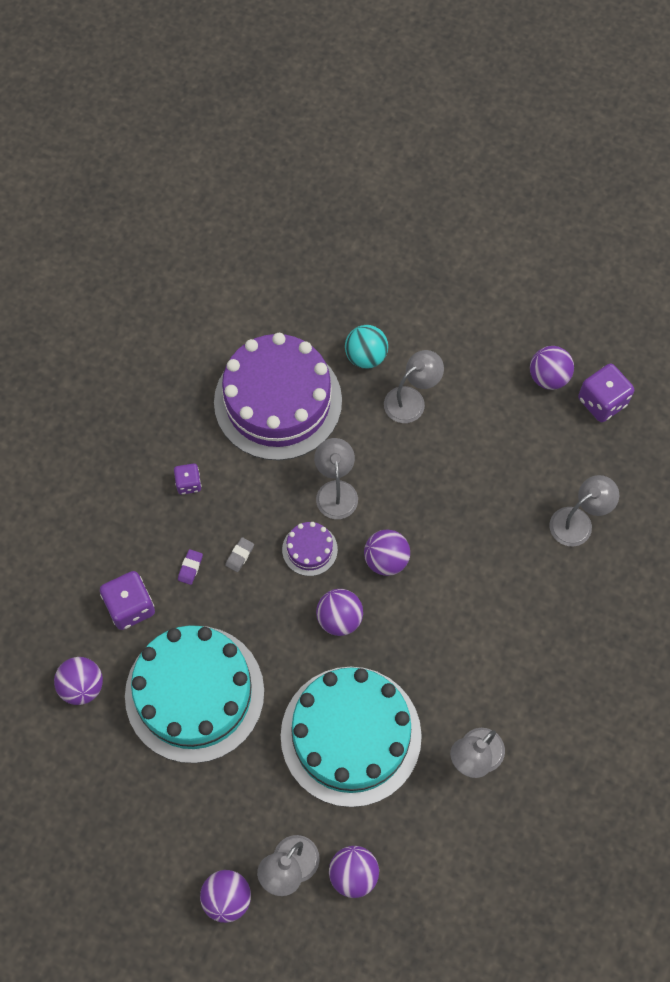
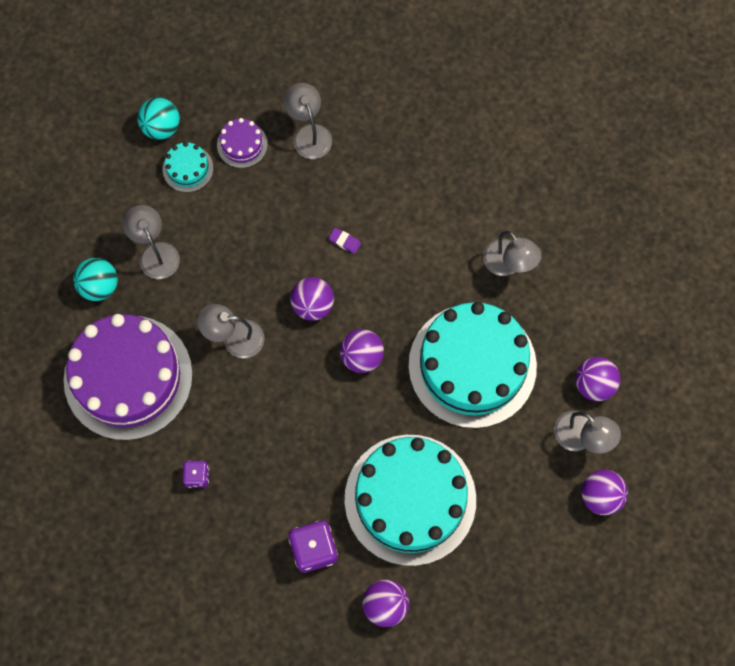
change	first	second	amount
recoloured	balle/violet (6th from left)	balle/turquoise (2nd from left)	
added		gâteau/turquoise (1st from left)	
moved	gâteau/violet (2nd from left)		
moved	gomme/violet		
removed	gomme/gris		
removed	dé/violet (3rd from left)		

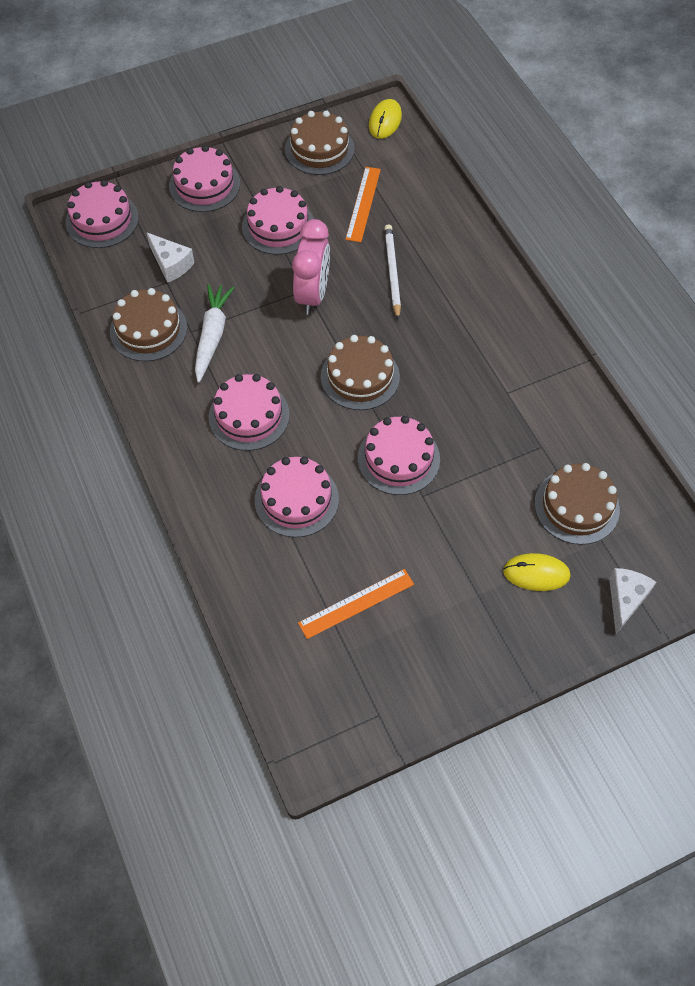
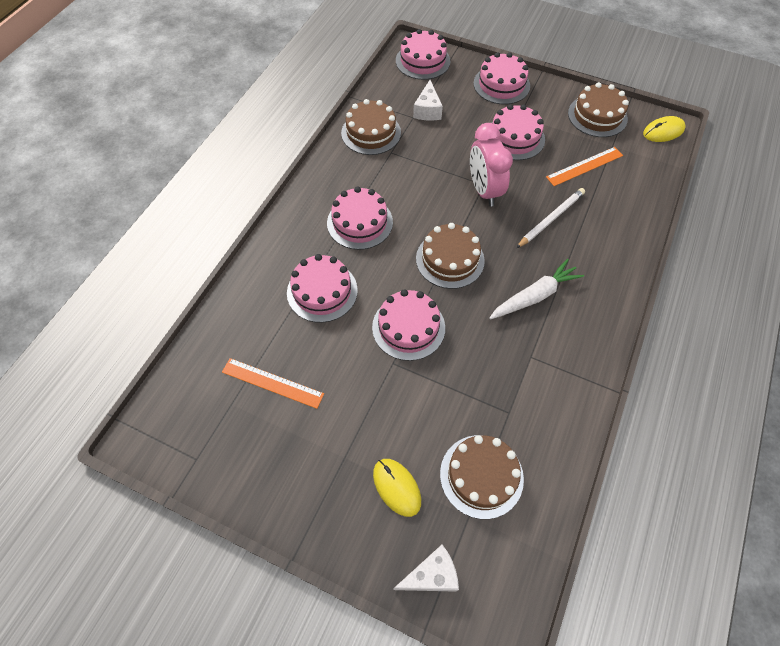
change	first	second	amount
turned	réveil/rose		105 degrees clockwise
moved	carotte/blanc		

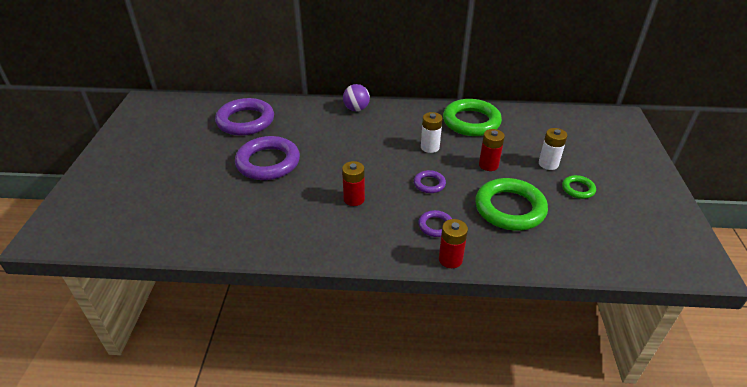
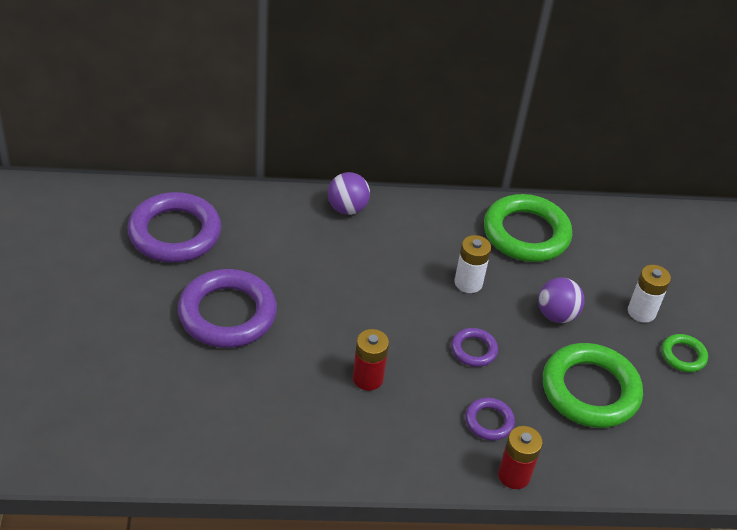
change	first	second	amount
replaced	pile/rouge (3rd from left)	balle/violet (2nd from left)	

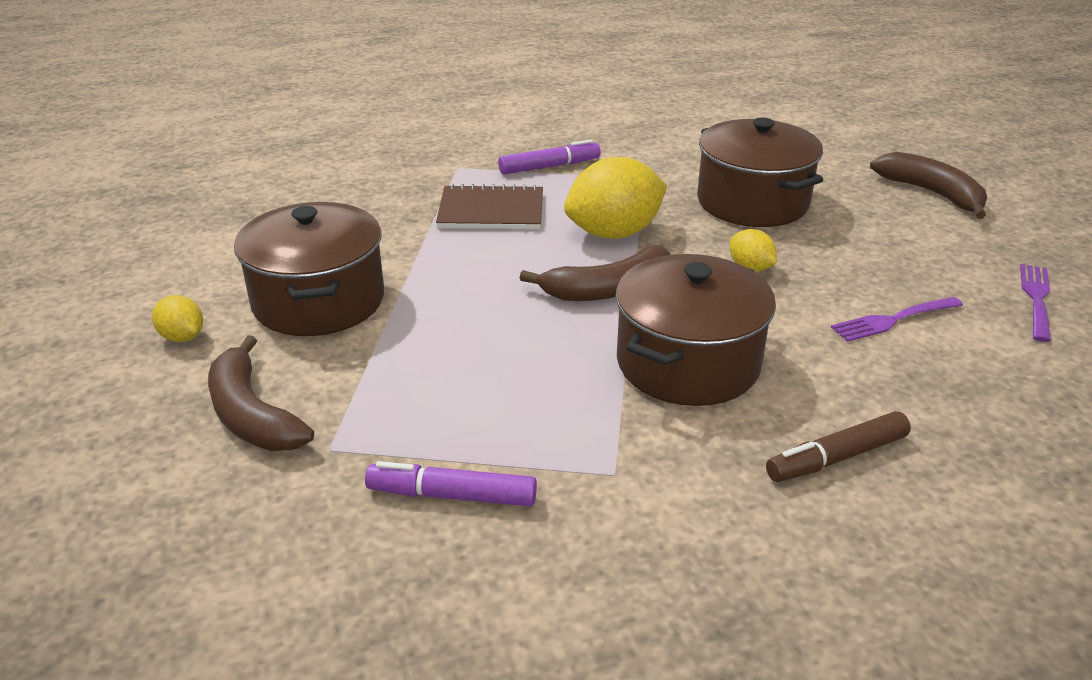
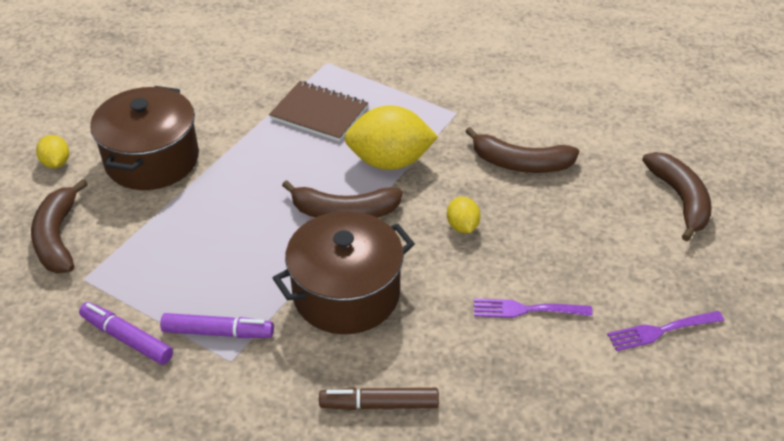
change	first	second	amount
moved	feutre/violet (2nd from left)		
replaced	marmite/marron (3rd from left)	banane/marron (3rd from left)	
turned	fourchette/violet (2nd from left)		150 degrees counterclockwise

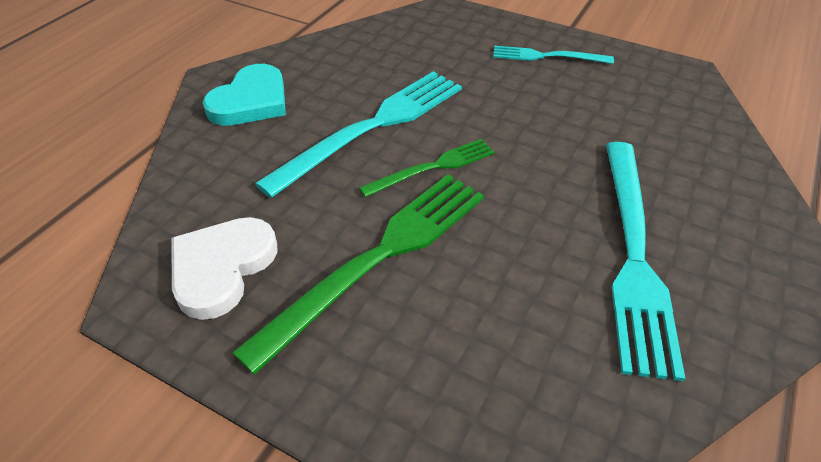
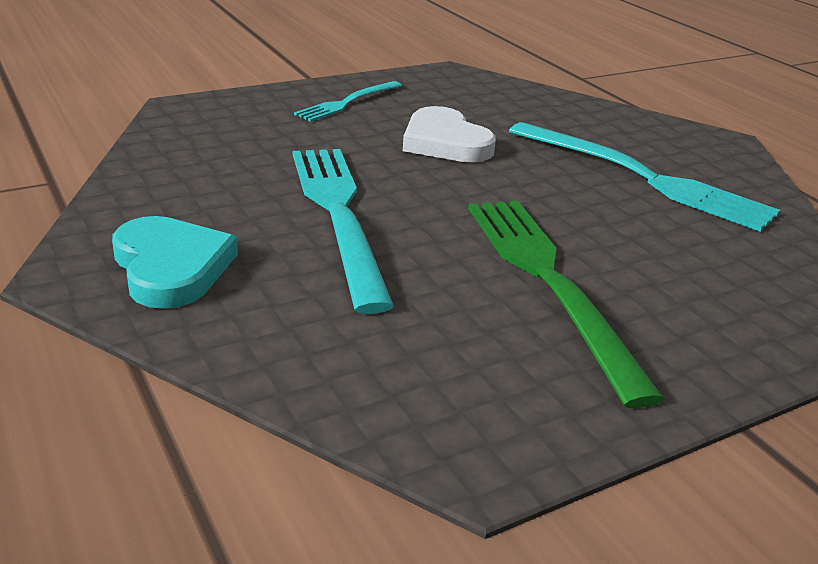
change	first	second	amount
moved	cœur/blanc		
removed	fourchette/vert (2nd from left)		

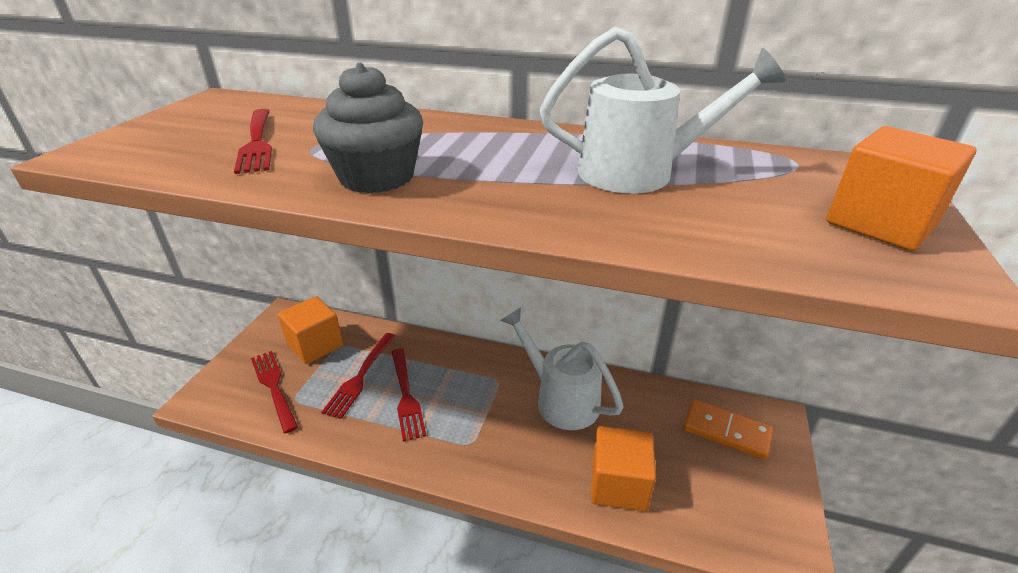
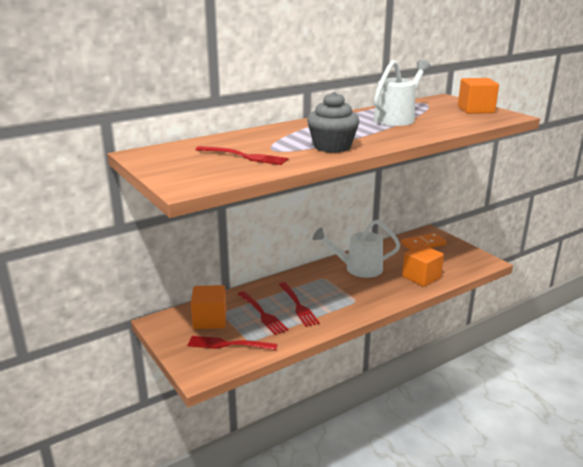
change	first	second	amount
turned	fourchette/rouge (4th from left)		45 degrees clockwise

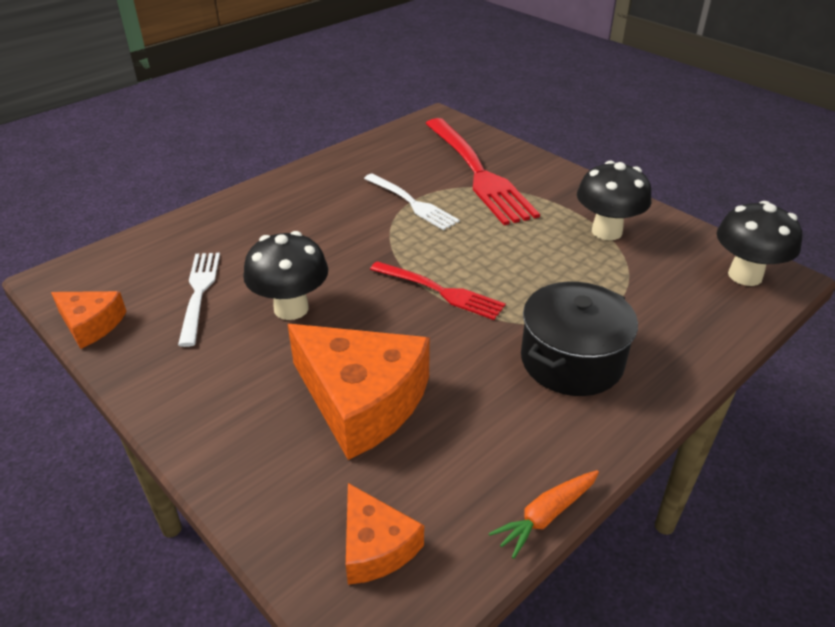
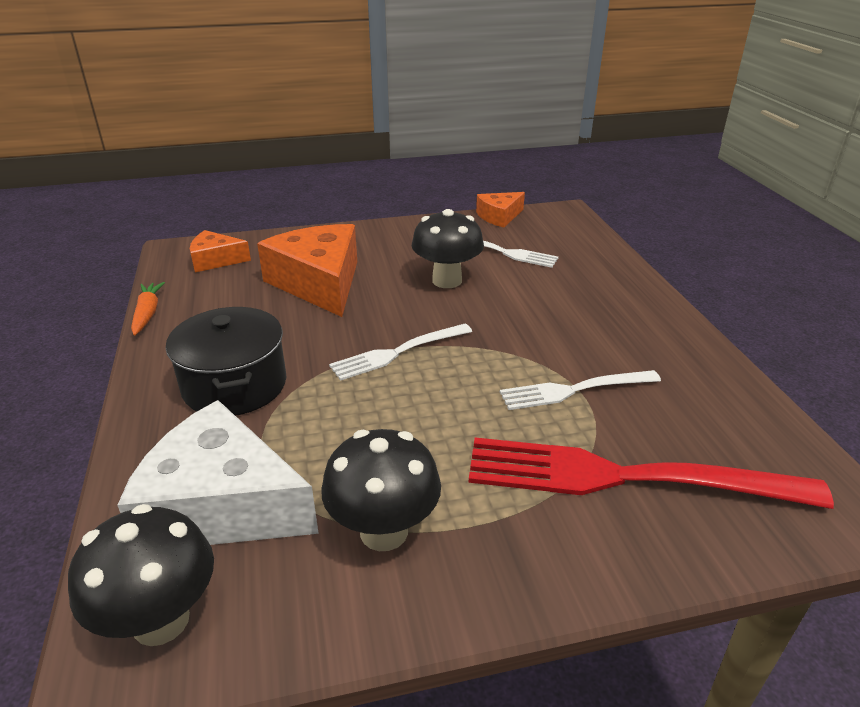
change	first	second	amount
added		fromage/blanc	
turned	fromage/orange (2nd from left)		90 degrees clockwise
recoloured	fourchette/rouge (1st from left)	fourchette/blanc (1st from left)	

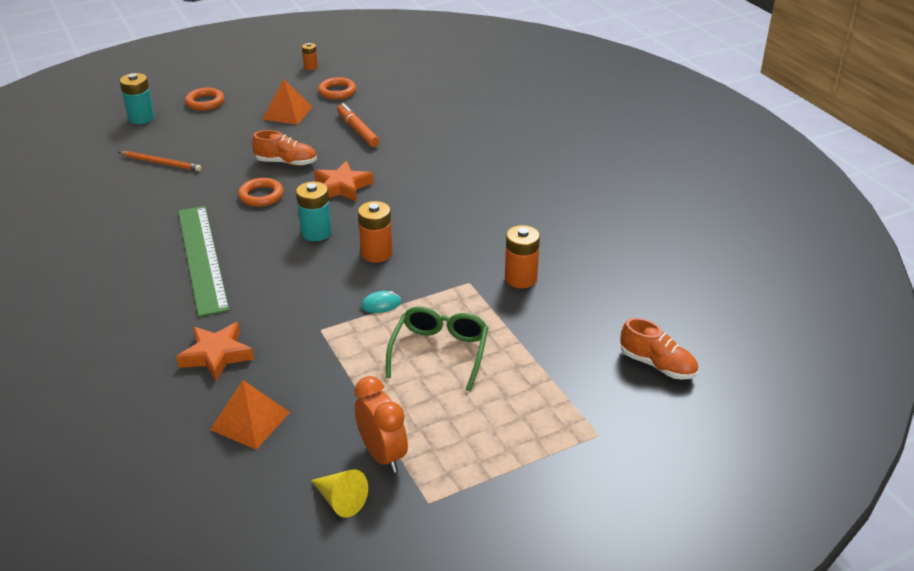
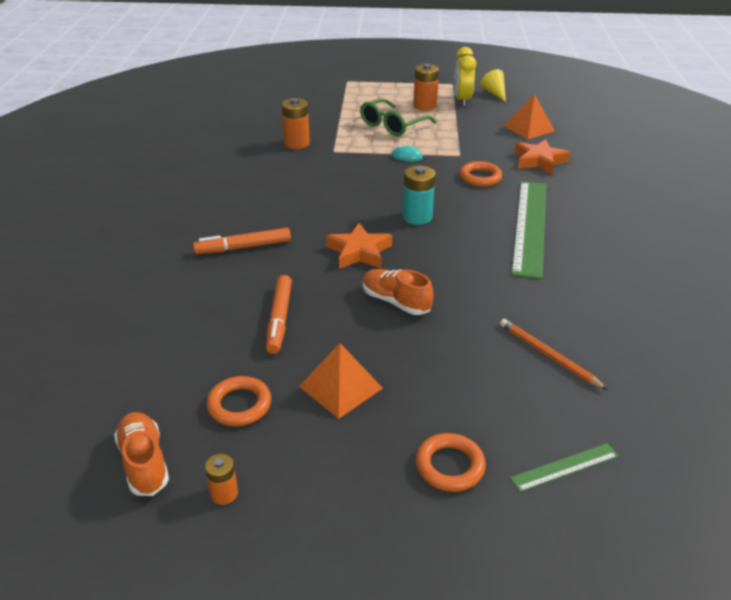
change	first	second	amount
moved	chaussure/orange (2nd from left in the first image)	chaussure/orange (1st from left)	
added		feutre/orange (1st from left)	
moved	pile/orange (2nd from left in the first image)	pile/orange (3rd from left)	
recoloured	réveil/orange	réveil/jaune	
moved	anneau/orange (2nd from left in the first image)	anneau/orange (3rd from left)	
replaced	pile/turquoise (1st from left)	règle/vert (2nd from left)	

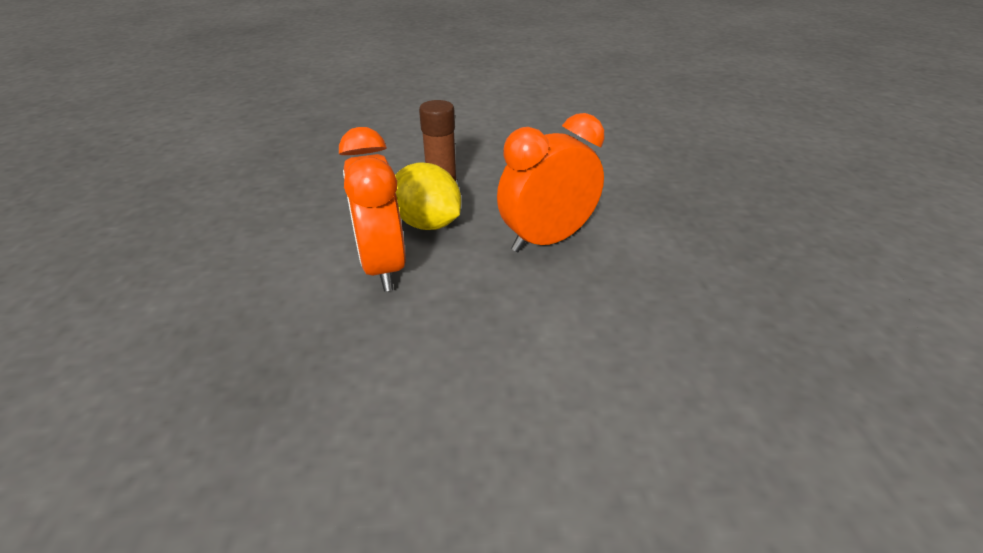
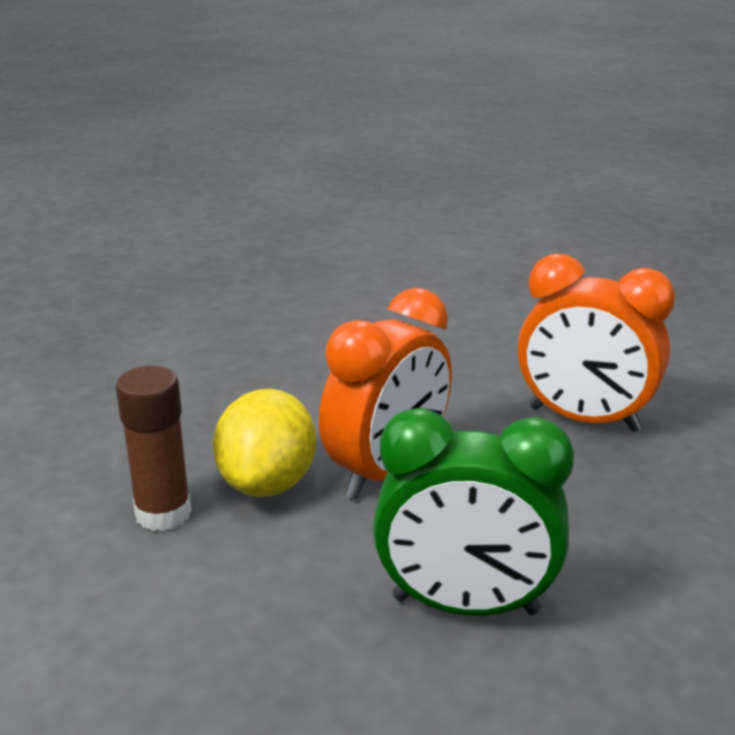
change	first	second	amount
added		réveil/vert	
moved	réveil/orange (2nd from left)		

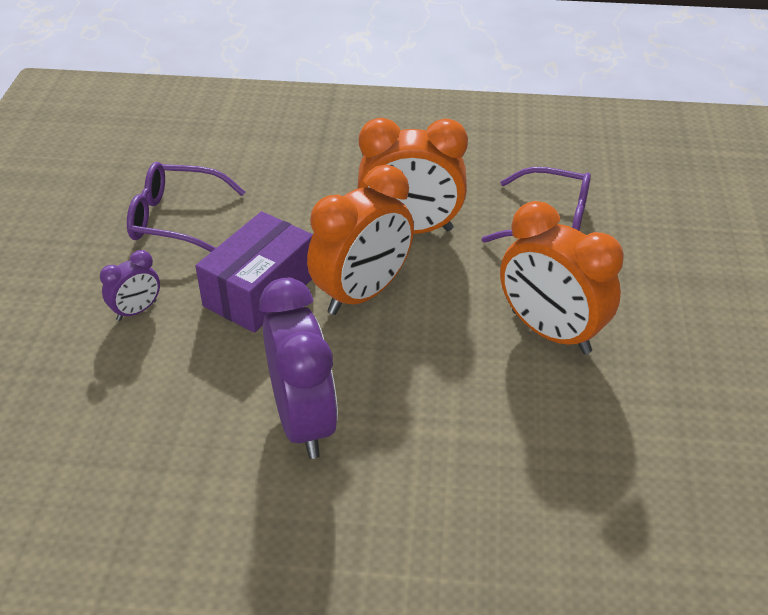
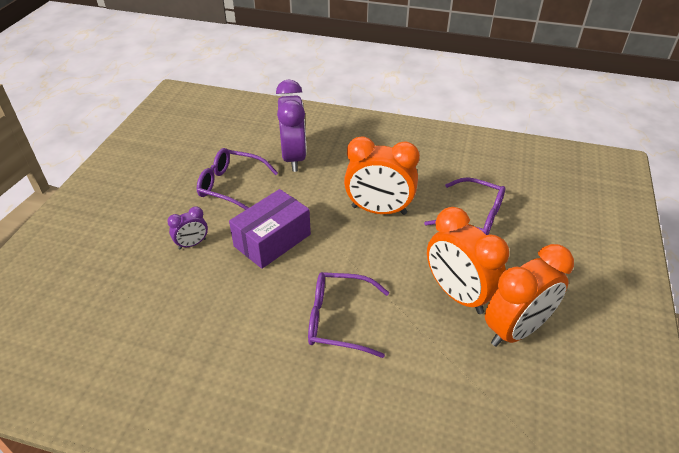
change	first	second	amount
moved	réveil/violet (2nd from left)		
added		lunettes/violet (2nd from left)	
moved	réveil/orange (1st from left in the first image)	réveil/orange (3rd from left)	

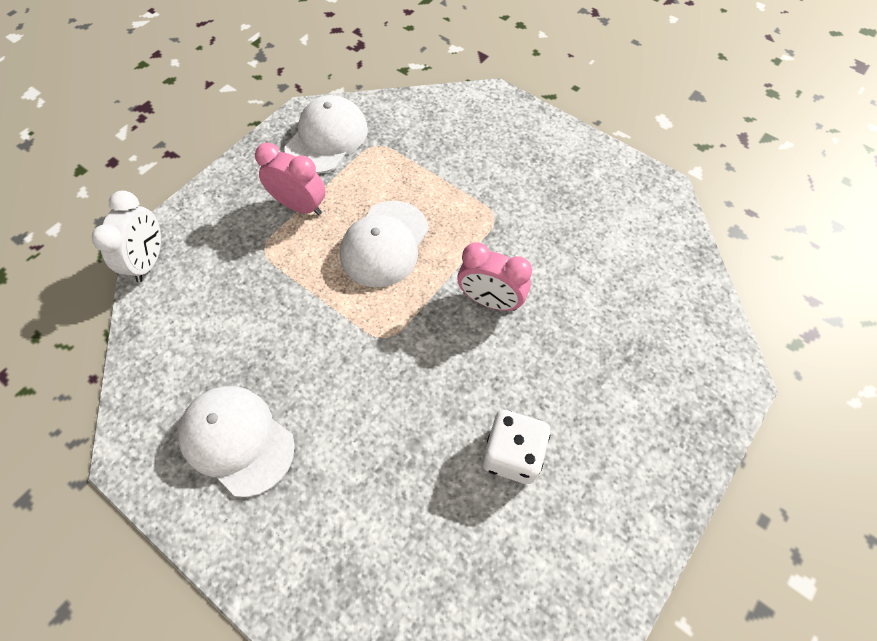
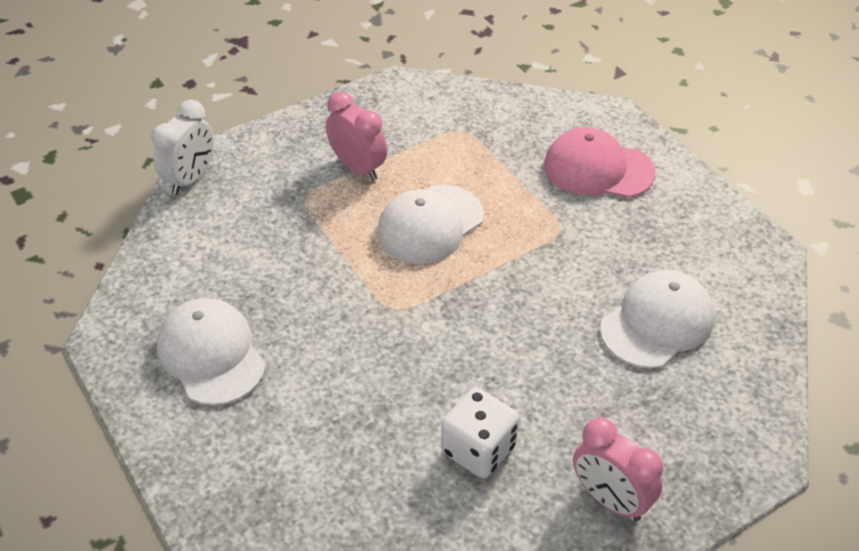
change	first	second	amount
added		casquette/rose	
moved	réveil/rose (2nd from left)		
moved	casquette/blanc (2nd from left in the first image)	casquette/blanc (3rd from left)	

